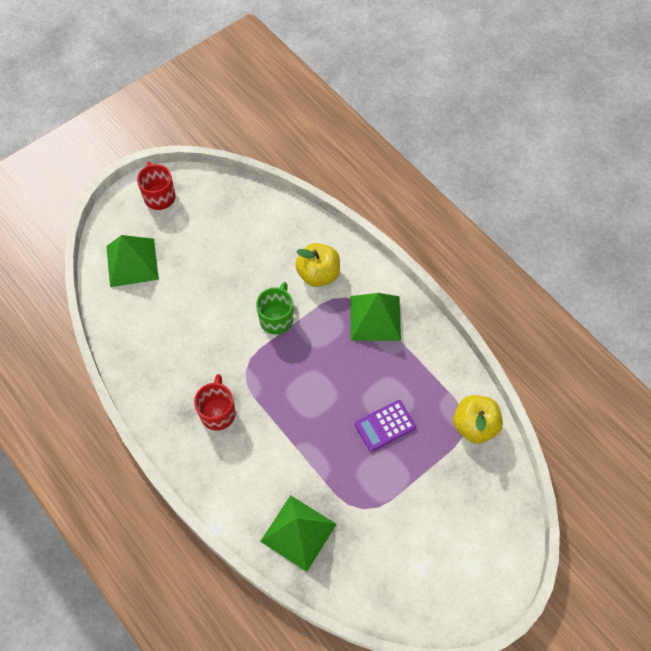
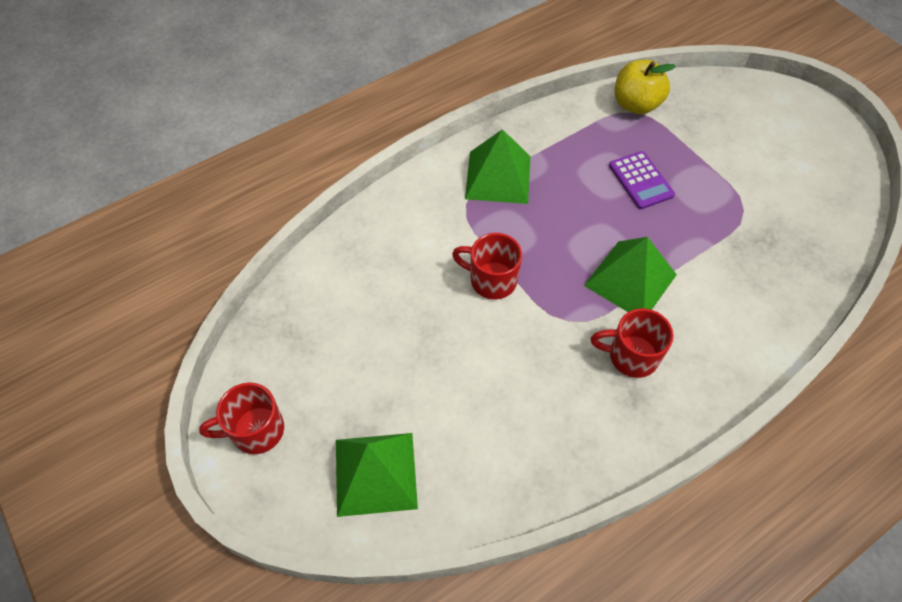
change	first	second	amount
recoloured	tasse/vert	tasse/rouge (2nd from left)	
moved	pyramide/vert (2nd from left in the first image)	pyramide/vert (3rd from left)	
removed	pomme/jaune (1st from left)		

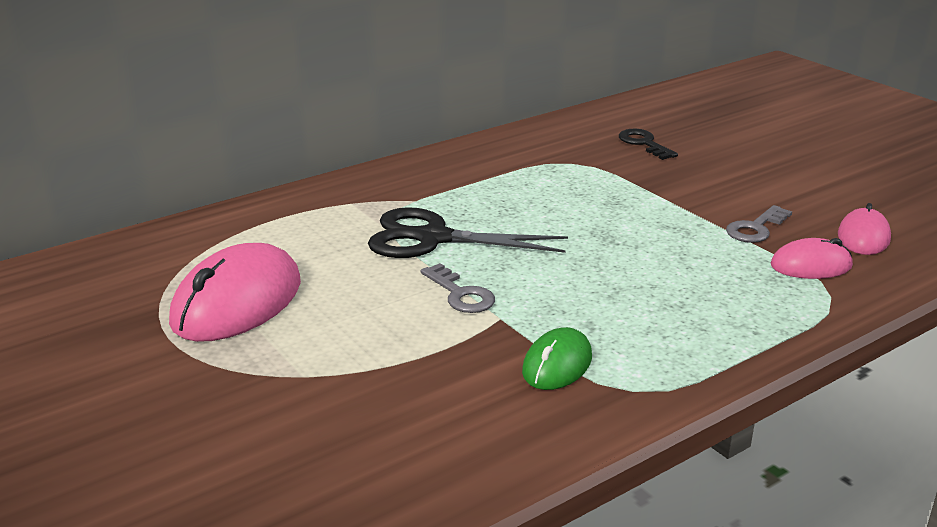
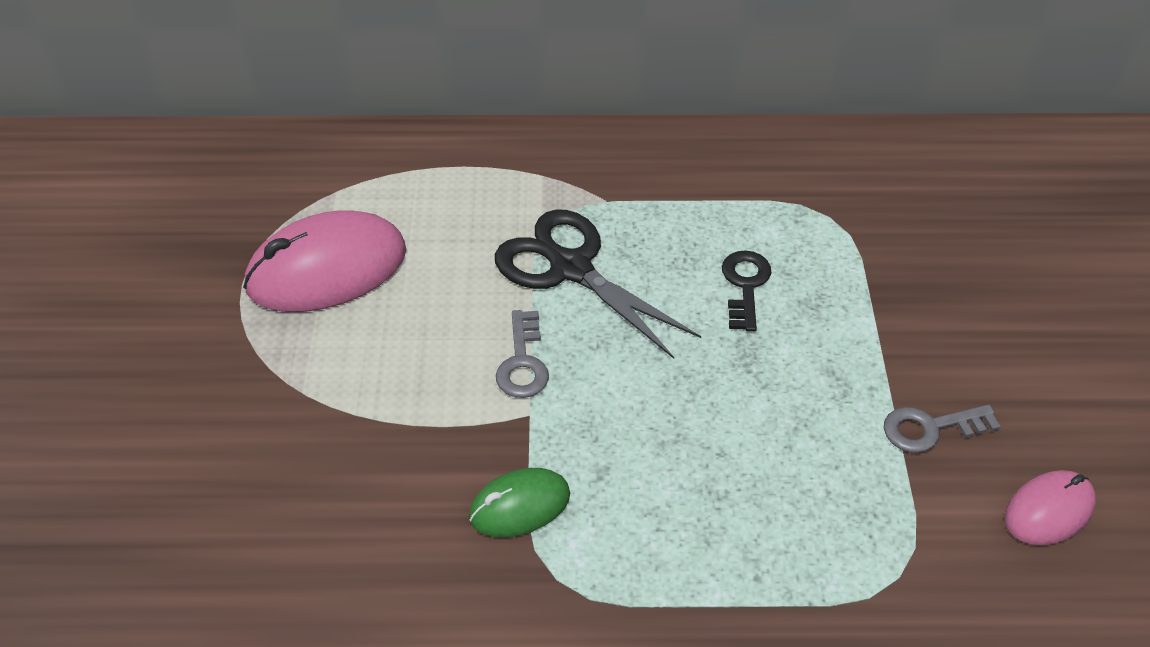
change	first	second	amount
moved	clé/noir		
removed	souris/rose (2nd from left)		

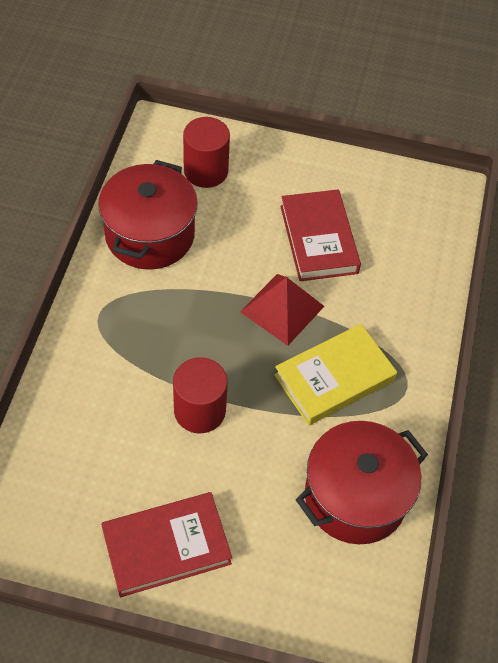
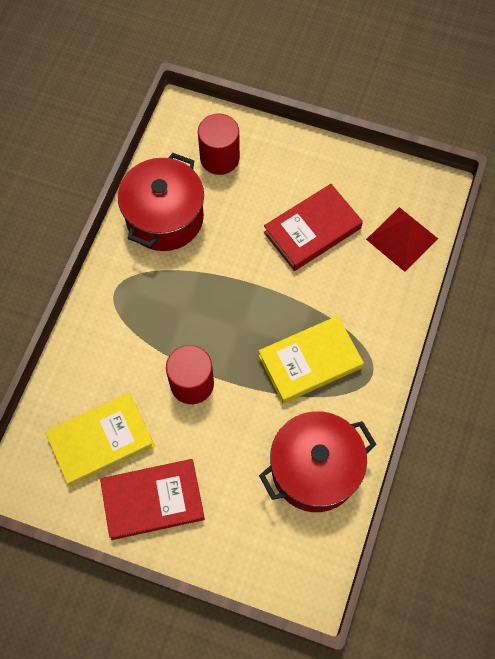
change	first	second	amount
added		livre/jaune (1st from left)	
turned	livre/rouge (2nd from left)		60 degrees clockwise
moved	pyramide/rouge		

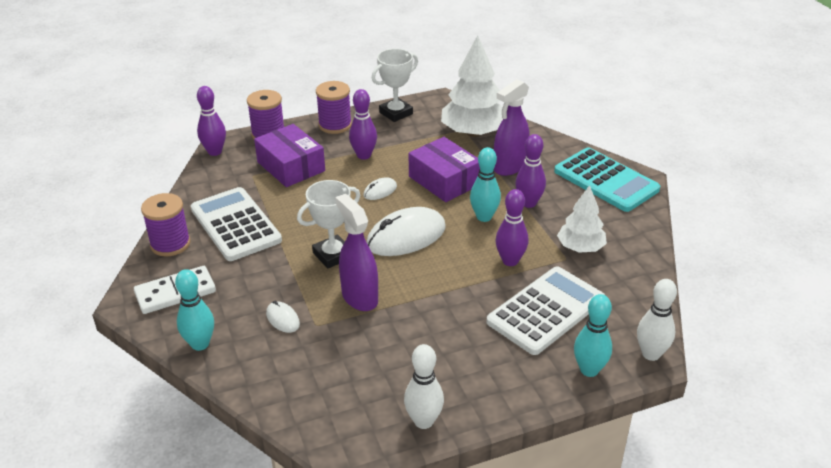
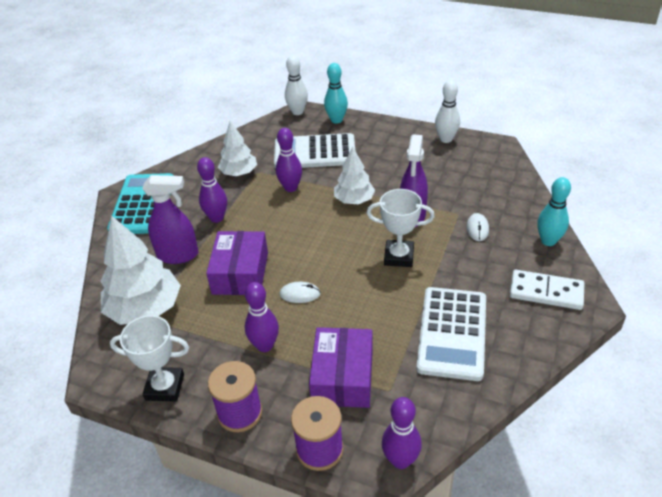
change	first	second	amount
added		arbre/blanc (3rd from left)	
removed	bobine/violet (1st from left)		
removed	souris/blanc (3rd from left)		
removed	quille/turquoise (2nd from left)		

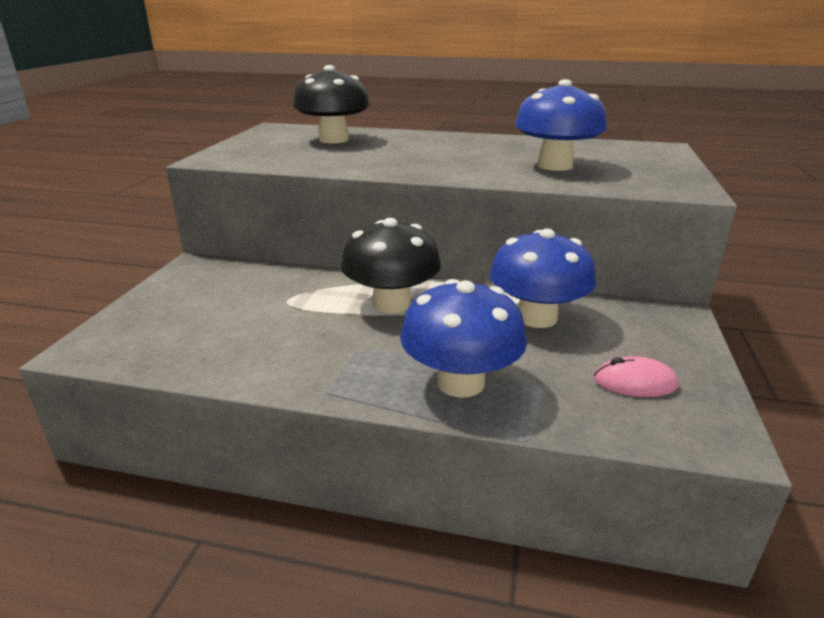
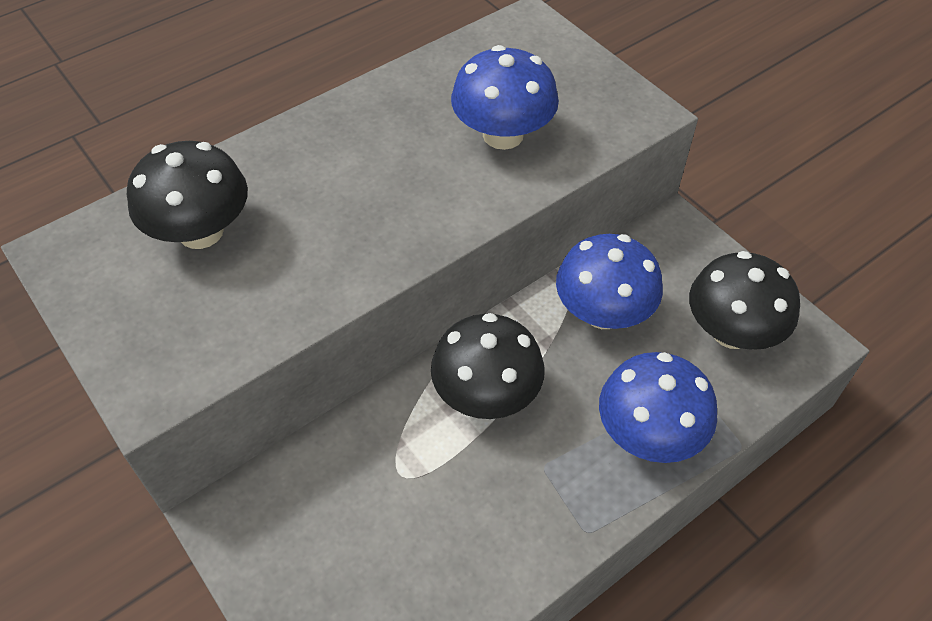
change	first	second	amount
replaced	souris/rose	champignon/noir (3rd from left)	

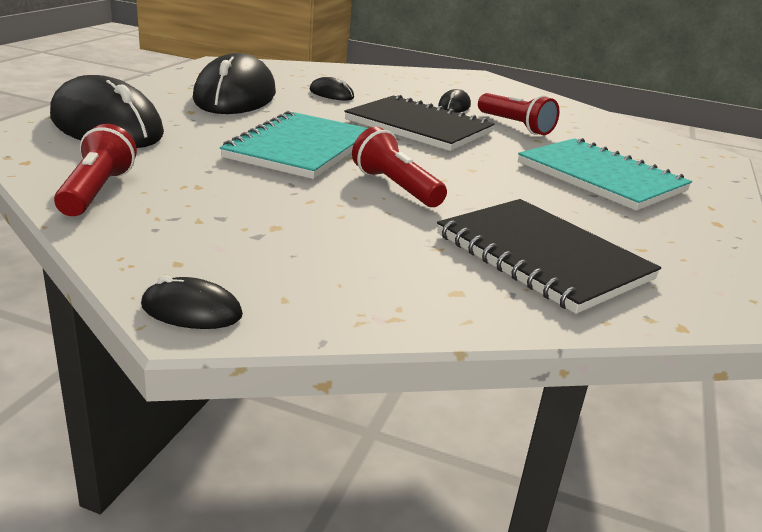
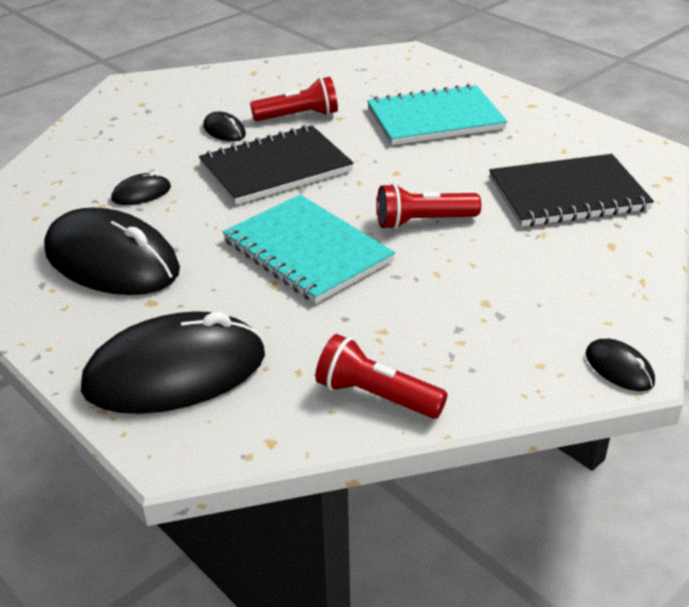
change	first	second	amount
turned	souris/noir (2nd from left in the first image)	souris/noir (5th from left)	75 degrees counterclockwise

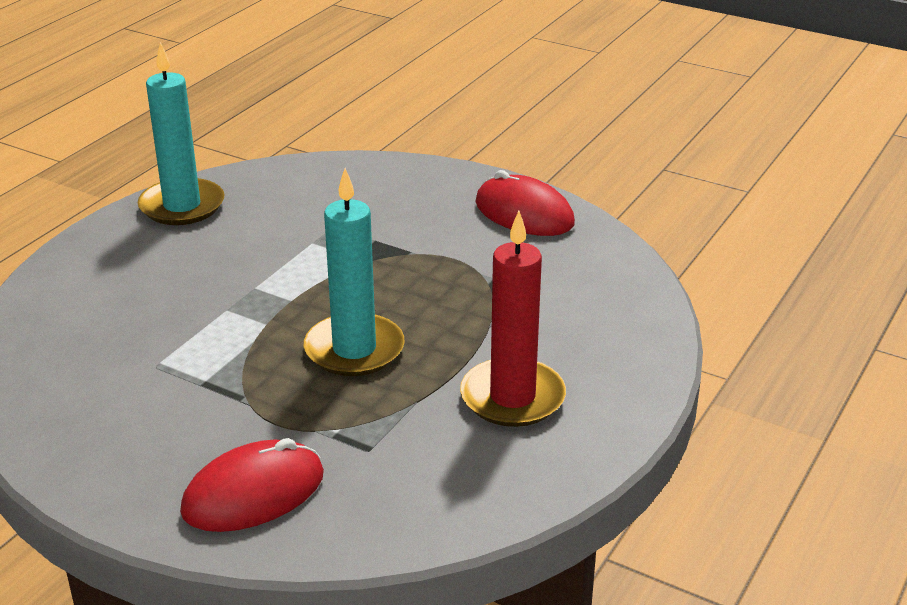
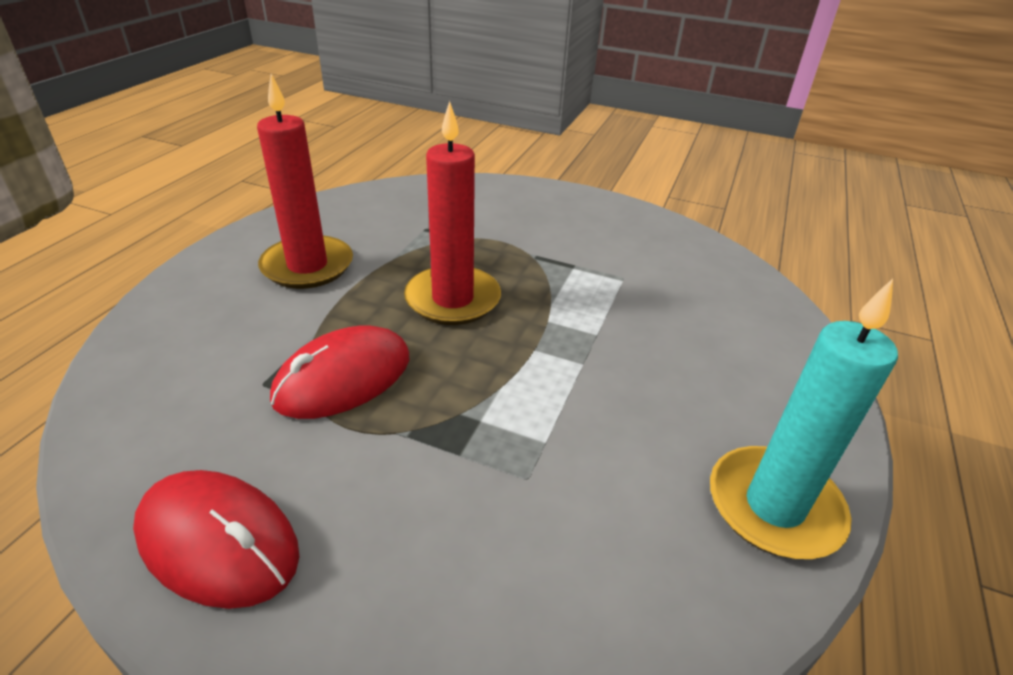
change	first	second	amount
moved	souris/rouge (1st from left in the first image)	souris/rouge (2nd from left)	
recoloured	bougie/turquoise (2nd from left)	bougie/rouge (2nd from left)	

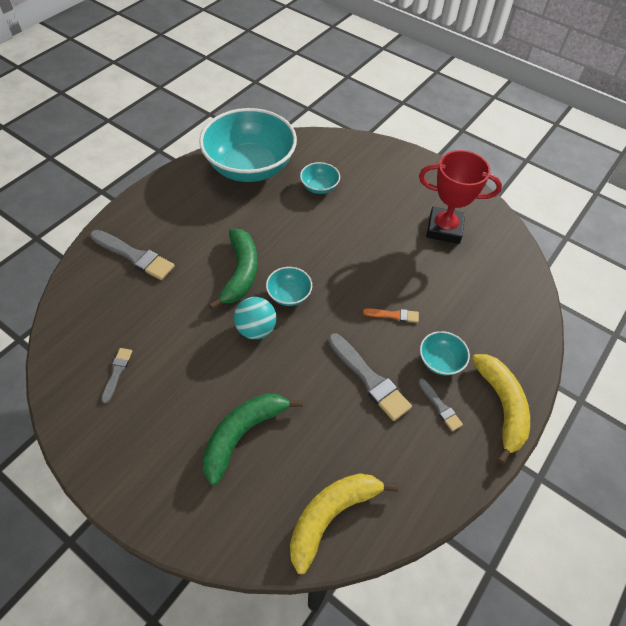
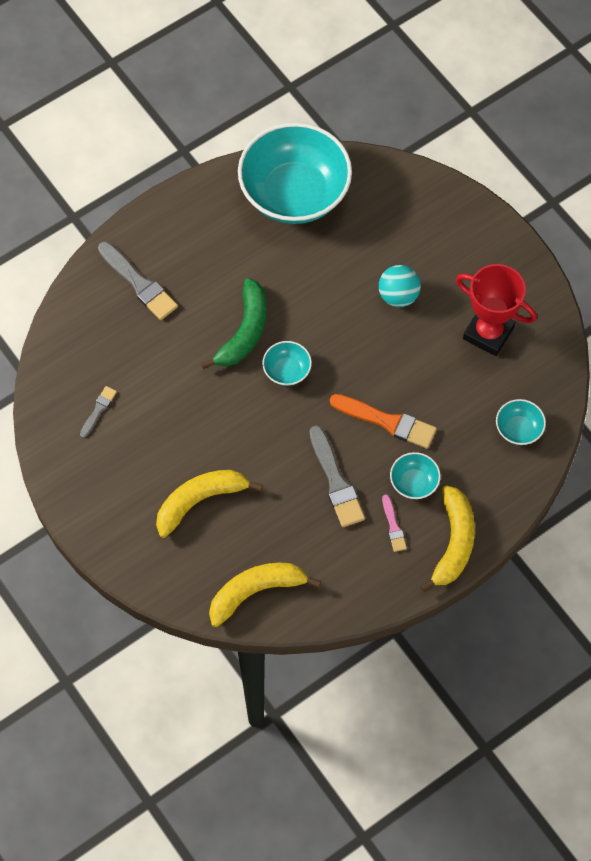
change	first	second	amount
recoloured	banane/vert (2nd from left)	banane/jaune (1st from left)	
resized	pinceau/orange		x1.85
moved	balle/turquoise		
recoloured	pinceau/gris (4th from left)	pinceau/rose	
moved	bol/turquoise (3rd from left in the first image)	bol/turquoise (4th from left)	

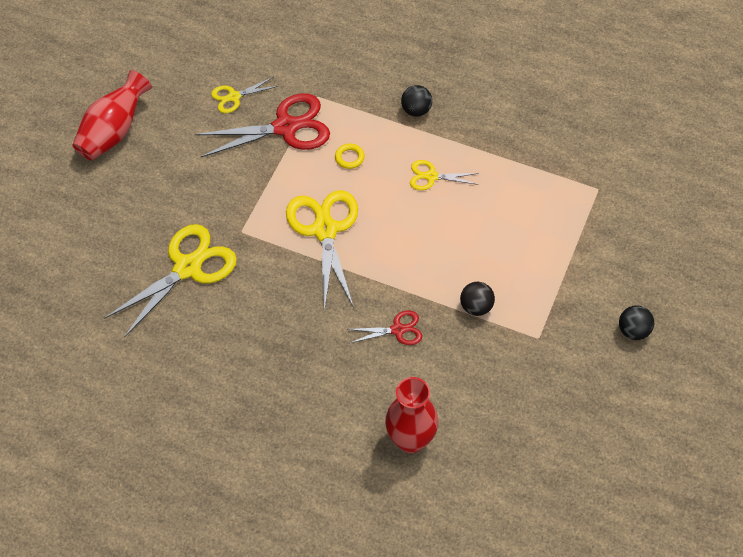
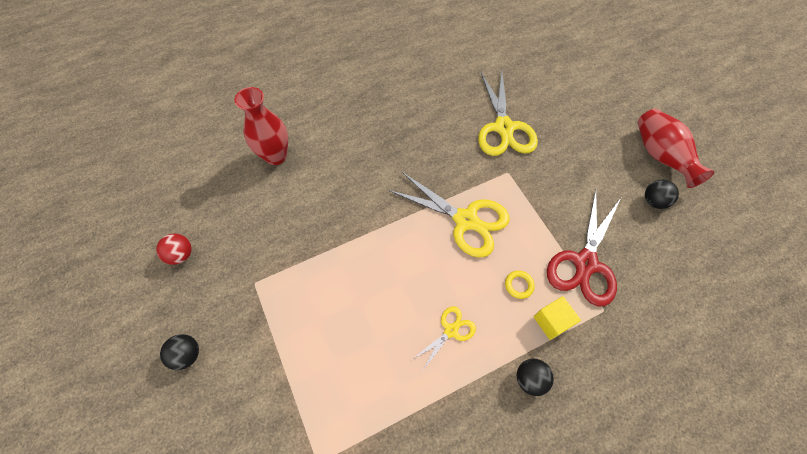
change	first	second	amount
added		balle/rouge	
added		cube/jaune	
moved	balle/noir (2nd from left in the first image)	balle/noir (3rd from left)	
removed	ciseaux/jaune (2nd from left)		
removed	ciseaux/rouge (2nd from left)		

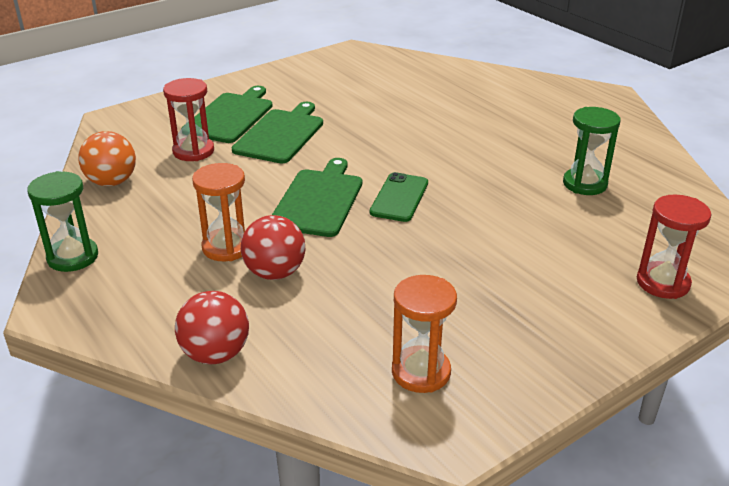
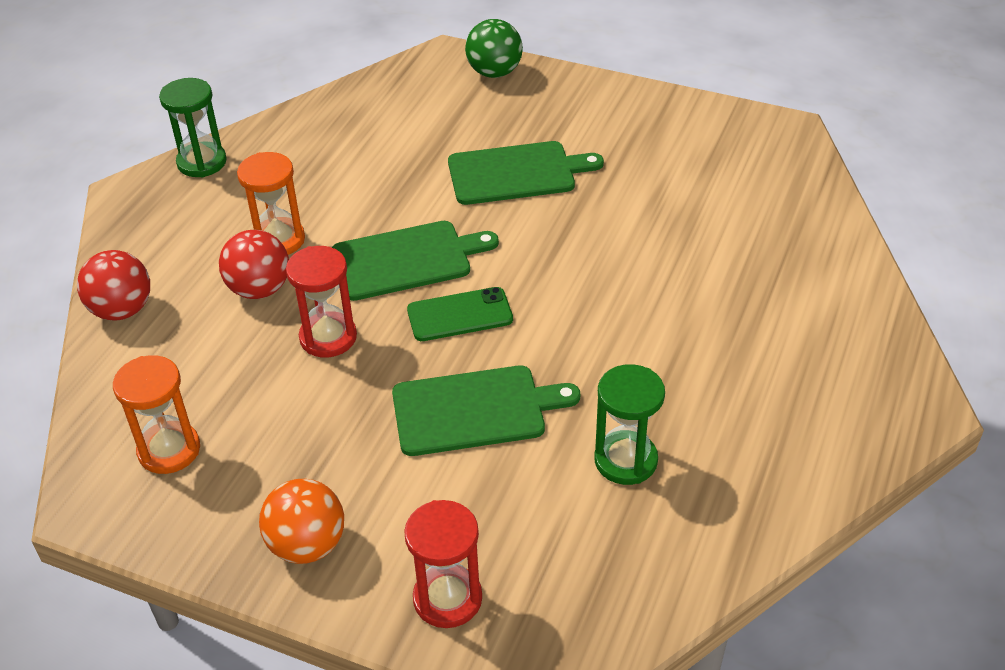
change	first	second	amount
moved	balle/orange		
moved	sablier/rouge (1st from left)		
moved	planche à découper/vert (1st from left in the first image)	planche à découper/vert (2nd from left)	
added		balle/vert	

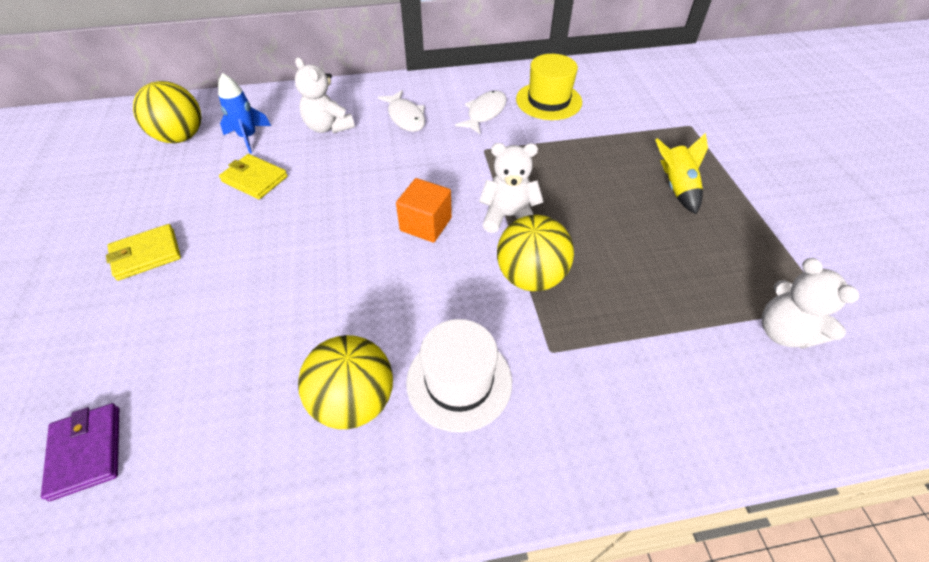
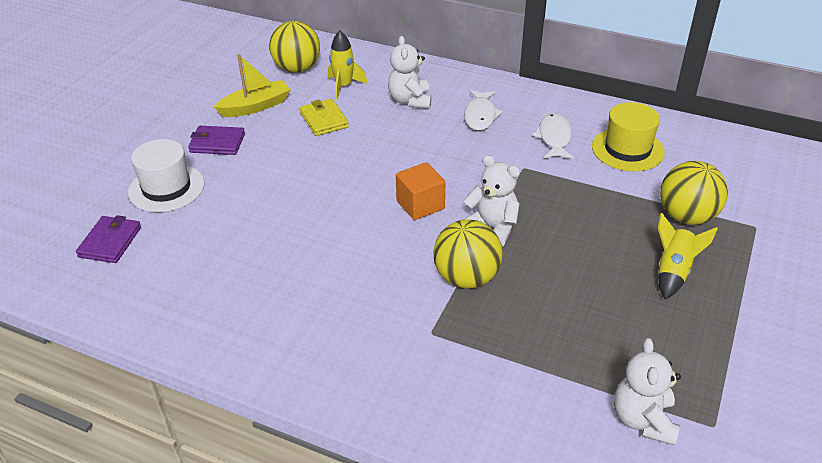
change	first	second	amount
moved	chapeau/blanc		
recoloured	portefeuille/jaune (1st from left)	portefeuille/violet (2nd from left)	
added		bateau/jaune	
recoloured	fusée/bleu	fusée/jaune (1st from left)	
turned	poisson/blanc (2nd from left)		60 degrees counterclockwise
moved	balle/jaune (2nd from left in the first image)	balle/jaune (3rd from left)	

